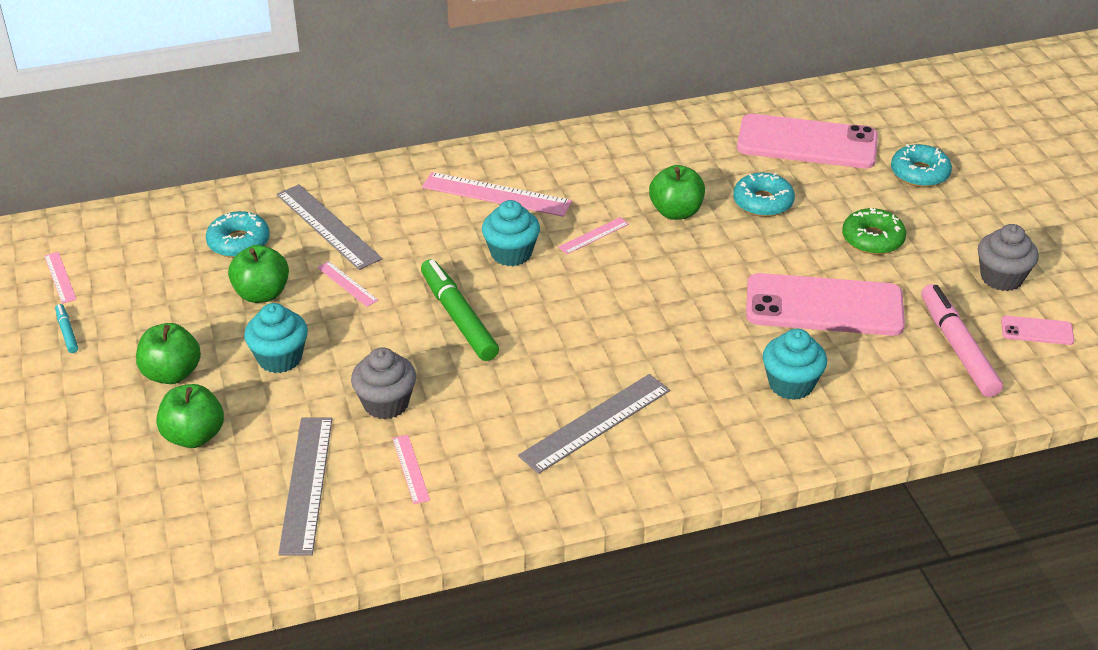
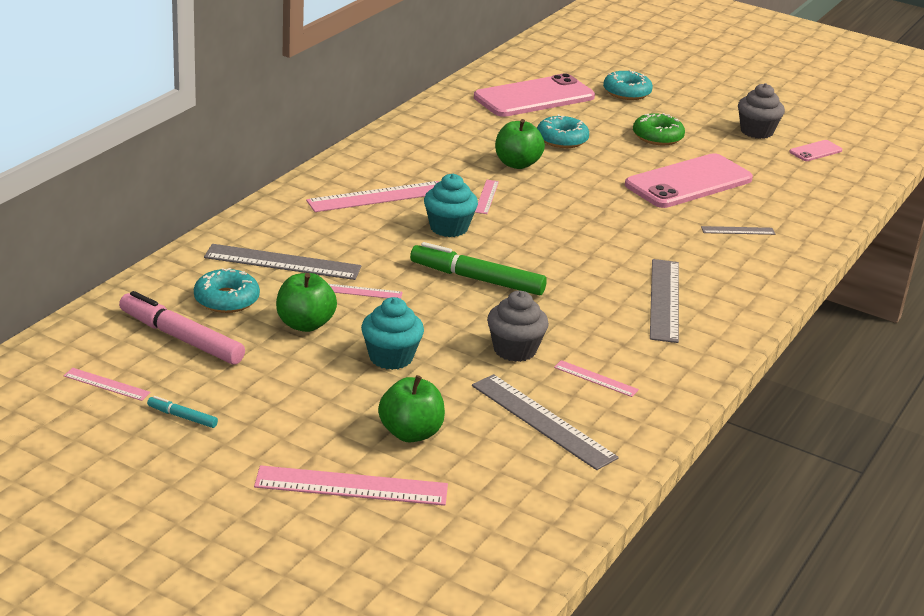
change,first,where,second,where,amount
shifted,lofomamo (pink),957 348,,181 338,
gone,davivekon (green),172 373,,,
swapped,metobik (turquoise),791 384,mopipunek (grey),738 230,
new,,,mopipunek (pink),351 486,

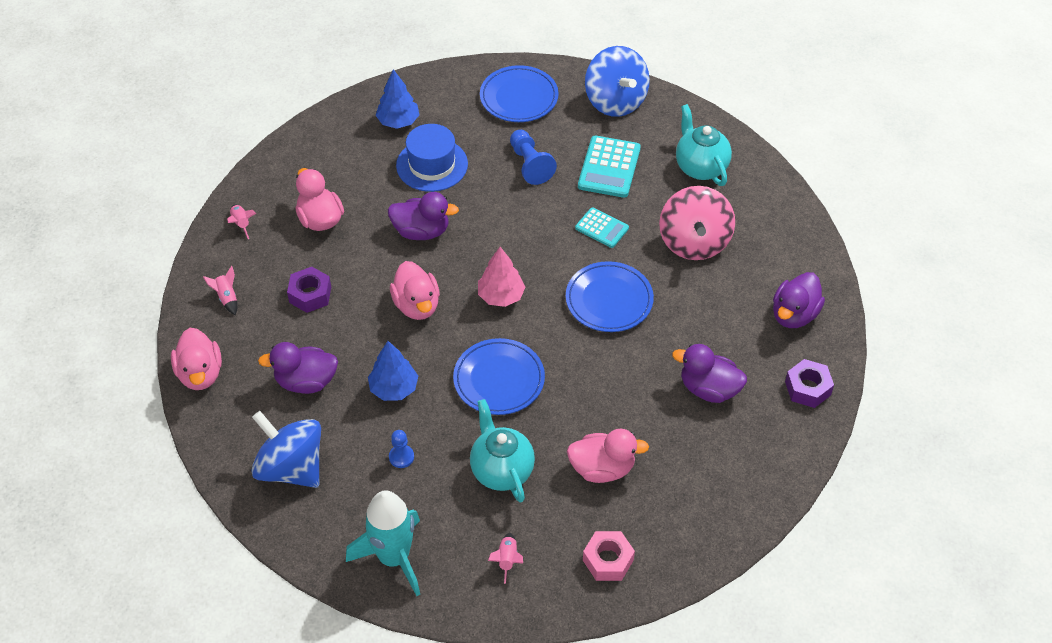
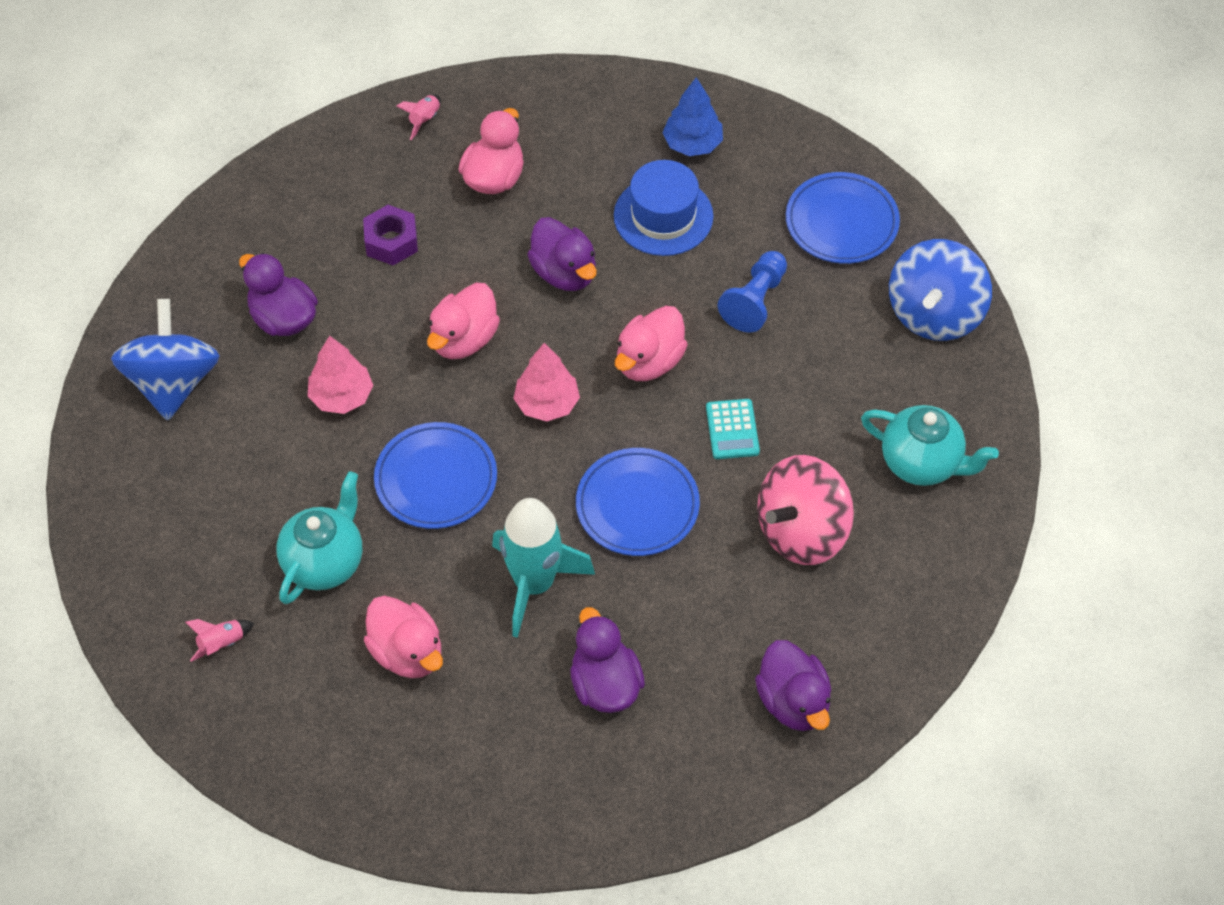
change,first,where,second,where,amount
rotated,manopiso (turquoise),700 167,,921 463,90 degrees clockwise
gone,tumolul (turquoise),609 167,,,
gone,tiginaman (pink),227 298,,,
rotated,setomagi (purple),794 314,,793 702,105 degrees counterclockwise
shifted,setomagi (pink),200 374,,649 362,
repainted,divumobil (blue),394 388,divumobil (pink),341 396,
gone,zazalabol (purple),807 388,,,
gone,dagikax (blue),401 457,,,
shifted,tiginaman (turquoise),394 558,,534 584,
gone,zazalabol (pink),608 560,,,

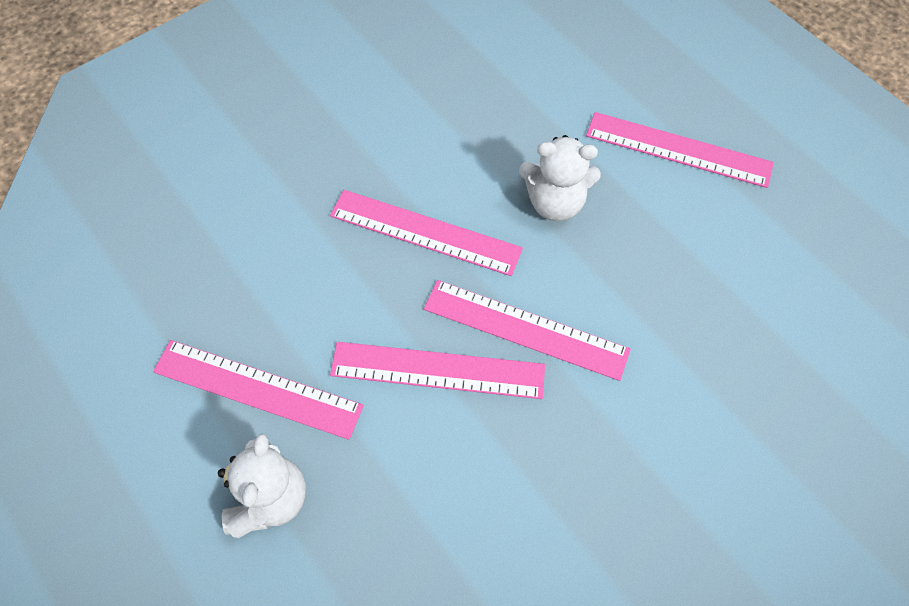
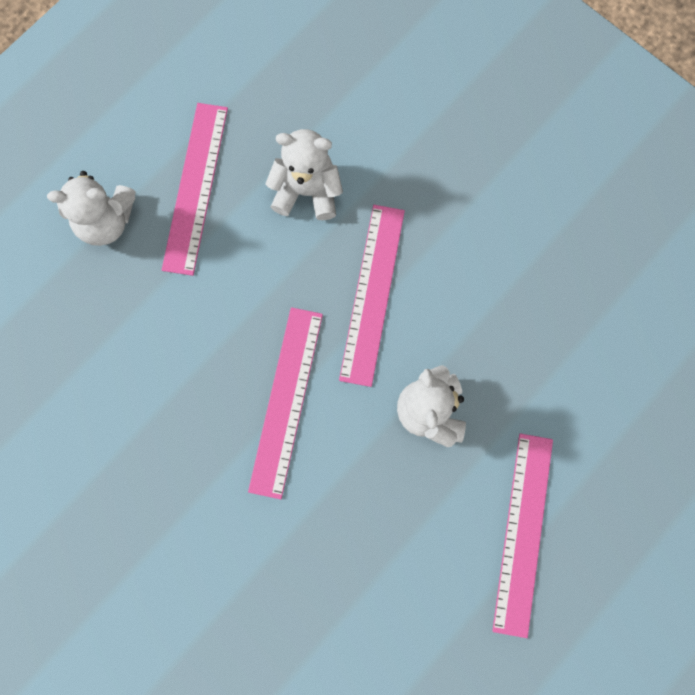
change,first,where,second,where,amount
gone,mopipunek (pink),437 370,,,
new,,,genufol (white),307 191,

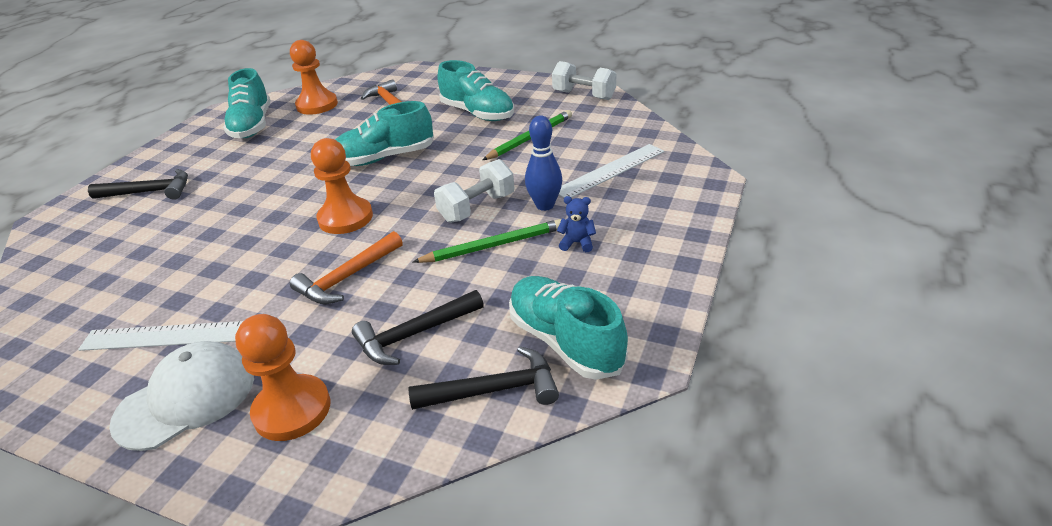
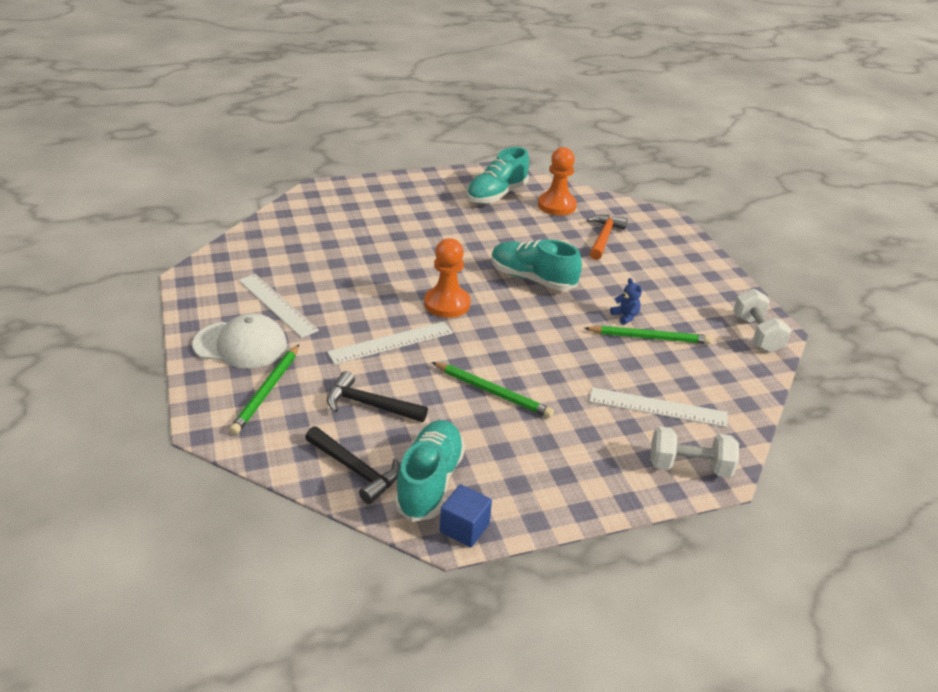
change,first,where,second,where,amount
gone,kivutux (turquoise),477 113,,,
gone,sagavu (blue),545 205,,,
shifted,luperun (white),477 208,,689 466,
gone,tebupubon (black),150 192,,,
shifted,genufol (blue),577 243,,625 316,
swapped,tebupubon (orange),347 278,mopipunek (white),391 343,
swapped,dagikax (orange),292 410,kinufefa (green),267 391,
new,,,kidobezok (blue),464 528,

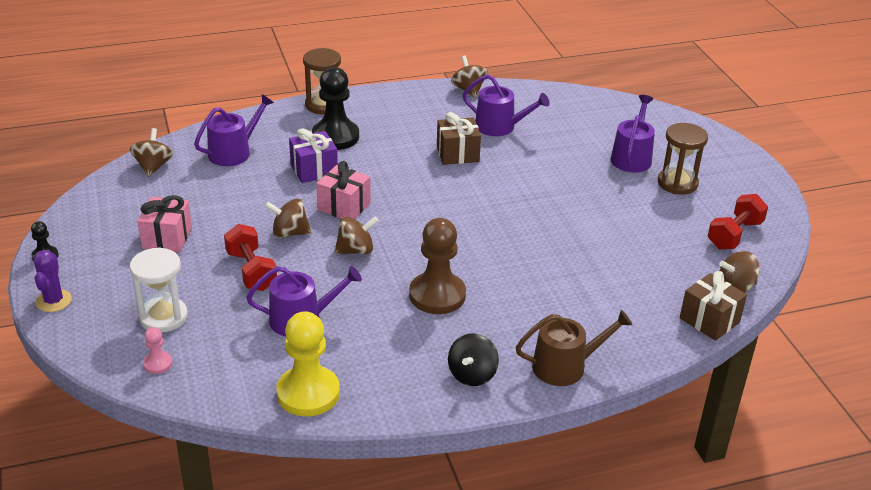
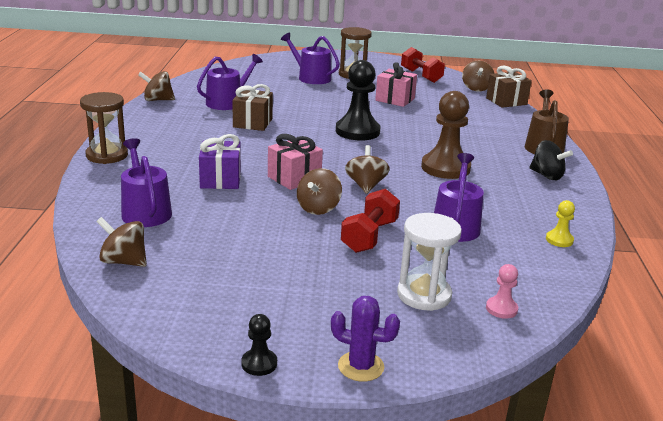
change,first,where,second,where,amount
shifted,dagikax (black),335 137,,357 131,
shifted,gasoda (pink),167 238,,395 99,
rotated,luperun (red),251 271,,369 236,60 degrees counterclockwise
scaled,dagikax (yellow),308 393,,559 240,x0.46

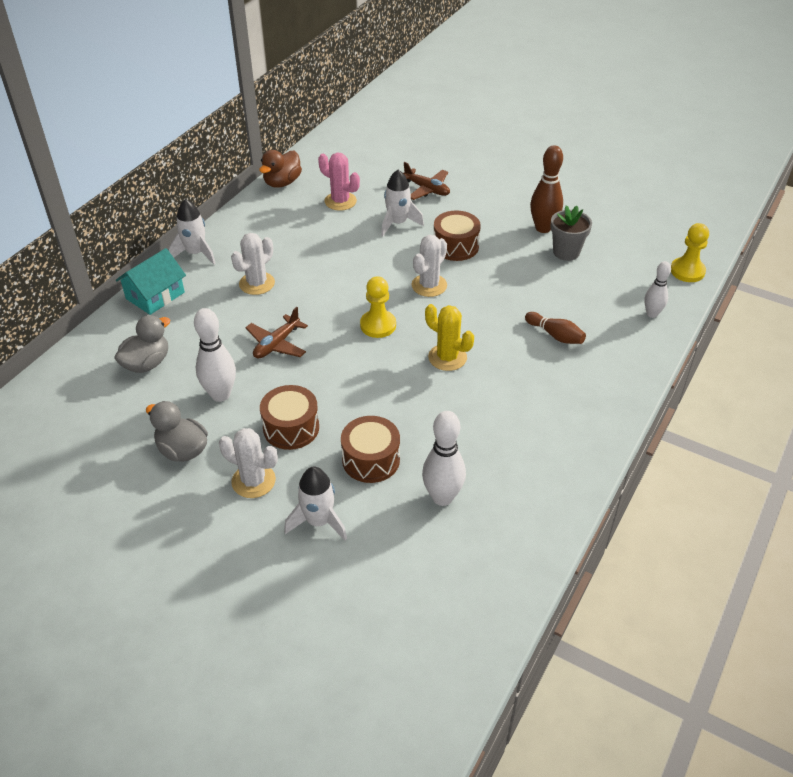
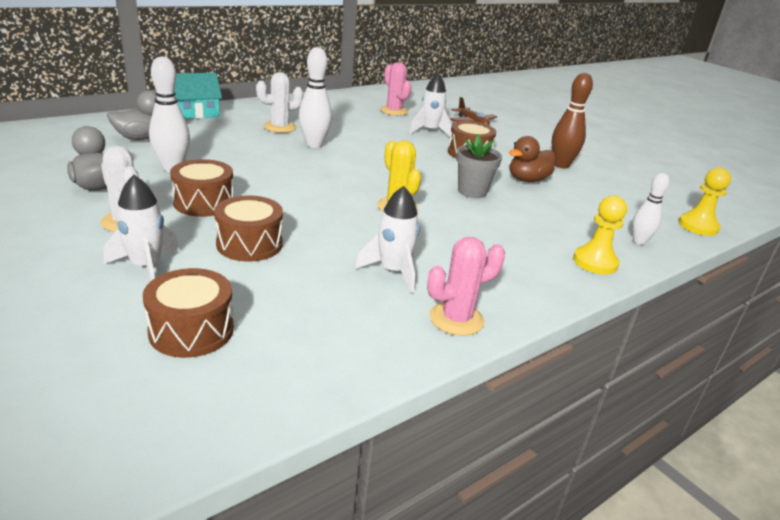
change,first,where,second,where,amount
shifted,setomagi (brown),282 183,,527 180,
shifted,tiginaman (white),196 253,,393 272,
shifted,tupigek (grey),566 252,,472 191,
gone,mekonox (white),429 285,,,
shifted,dagikax (yellow),378 325,,595 262,
gone,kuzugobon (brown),276 344,,,
gone,sagavu (brown),555 335,,,
shifted,sagavu (white),442 497,,314 144,
new,,,mekonox (pink),456 319,
new,,,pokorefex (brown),191 330,

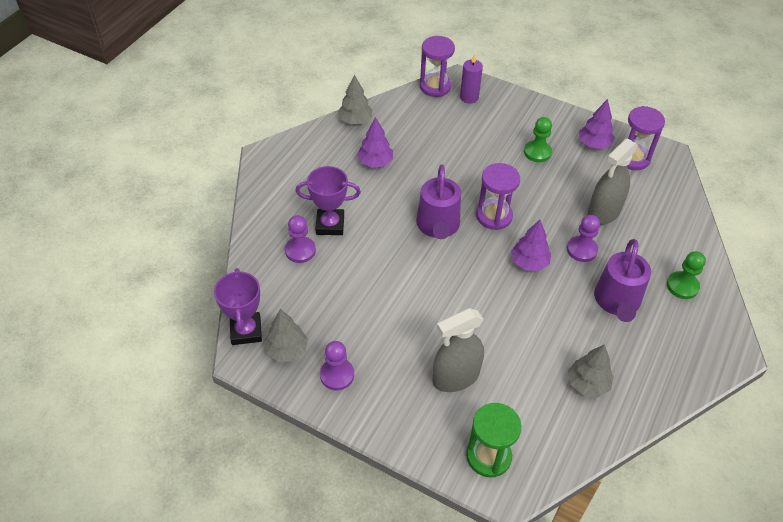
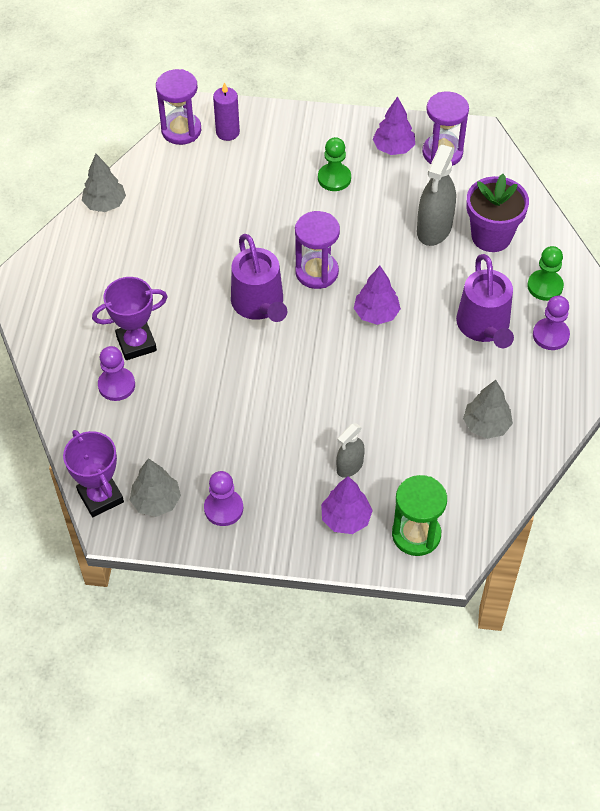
change,first,where,second,where,amount
shifted,divumobil (purple),375 162,,346 518,
shifted,dagikax (purple),582 250,,550 335,
scaled,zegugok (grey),455 377,,349 466,x0.57
new,,,tupigek (purple),491 236,

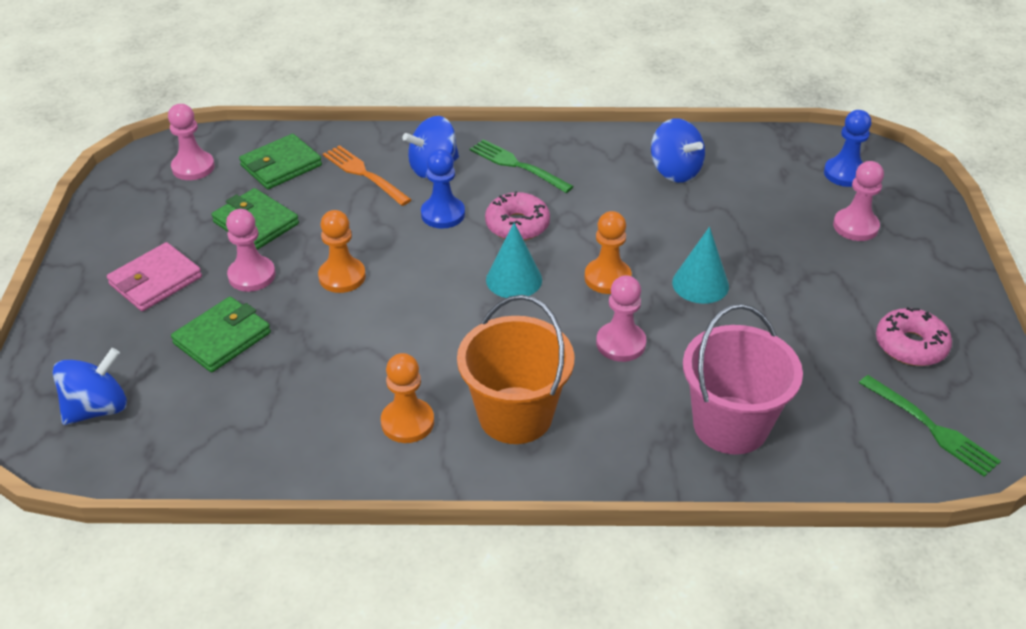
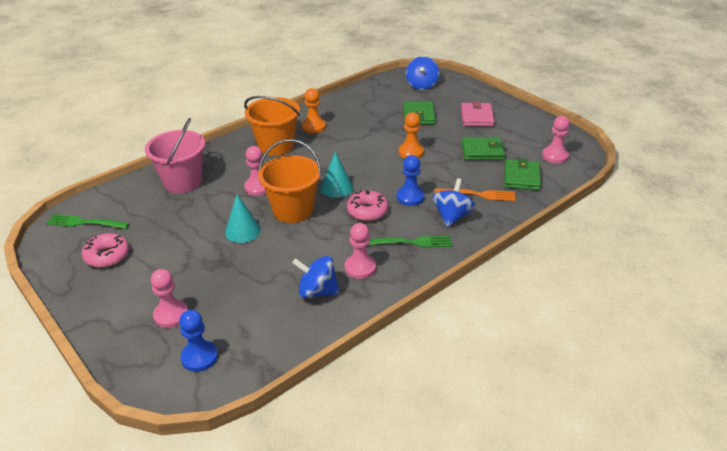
change,first,where,second,where,amount
shifted,dagikax (pink),252 275,,360 268,
swapped,dagikax (orange),607 278,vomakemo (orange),293 210,

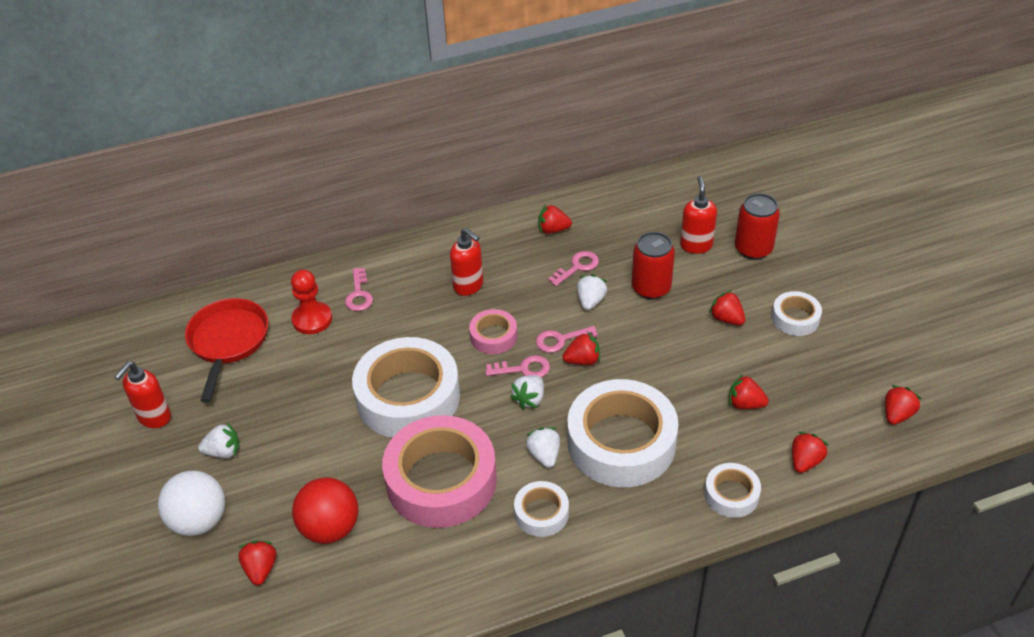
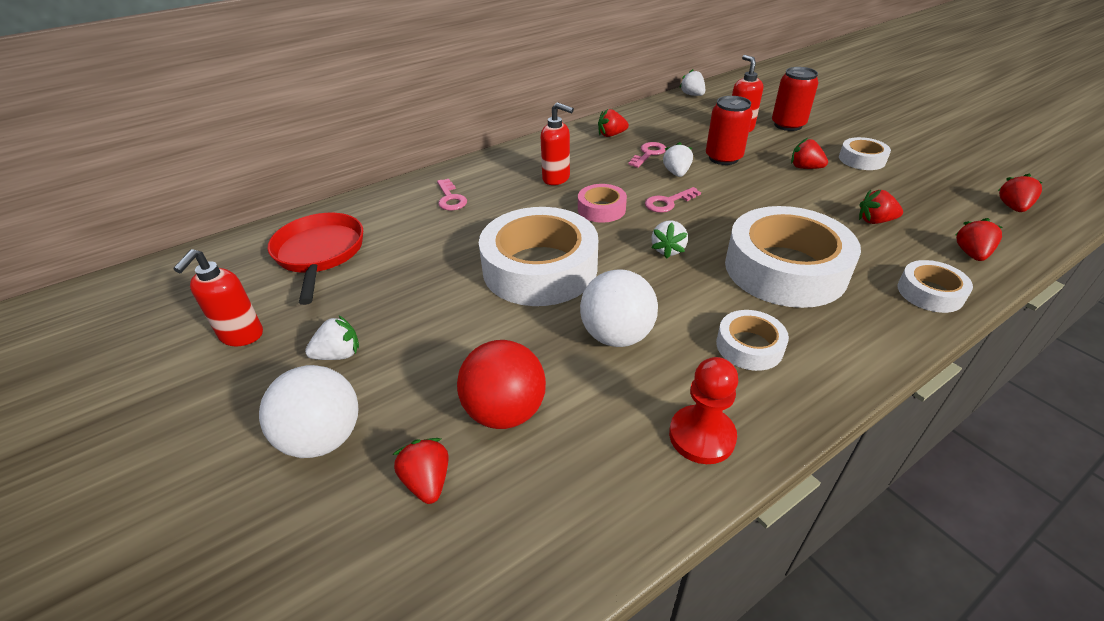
change,first,where,second,where,amount
shifted,dagikax (red),312 319,,701 436,
gone,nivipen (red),582 360,,,
gone,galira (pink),523 369,,,
swapped,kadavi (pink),441 480,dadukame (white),616 336,
shifted,nivipen (white),544 455,,692 95,

